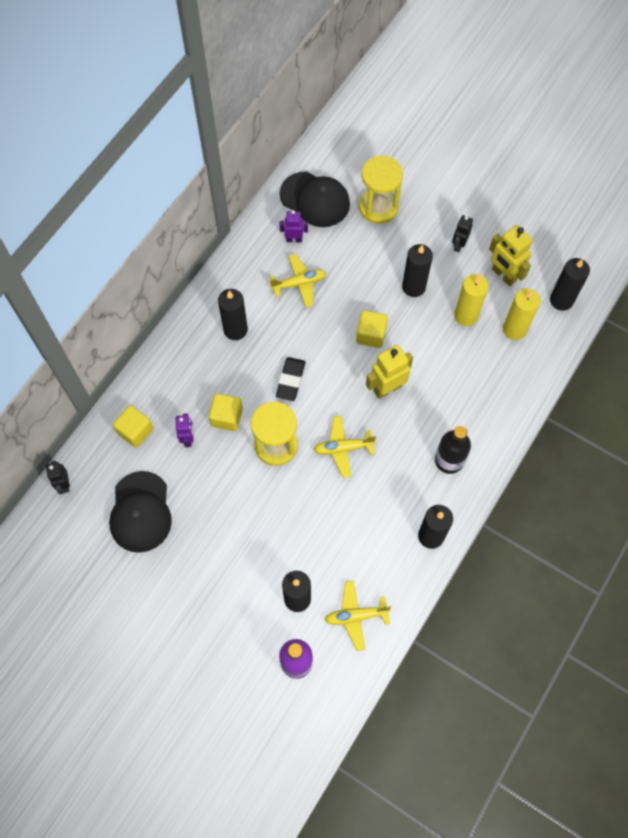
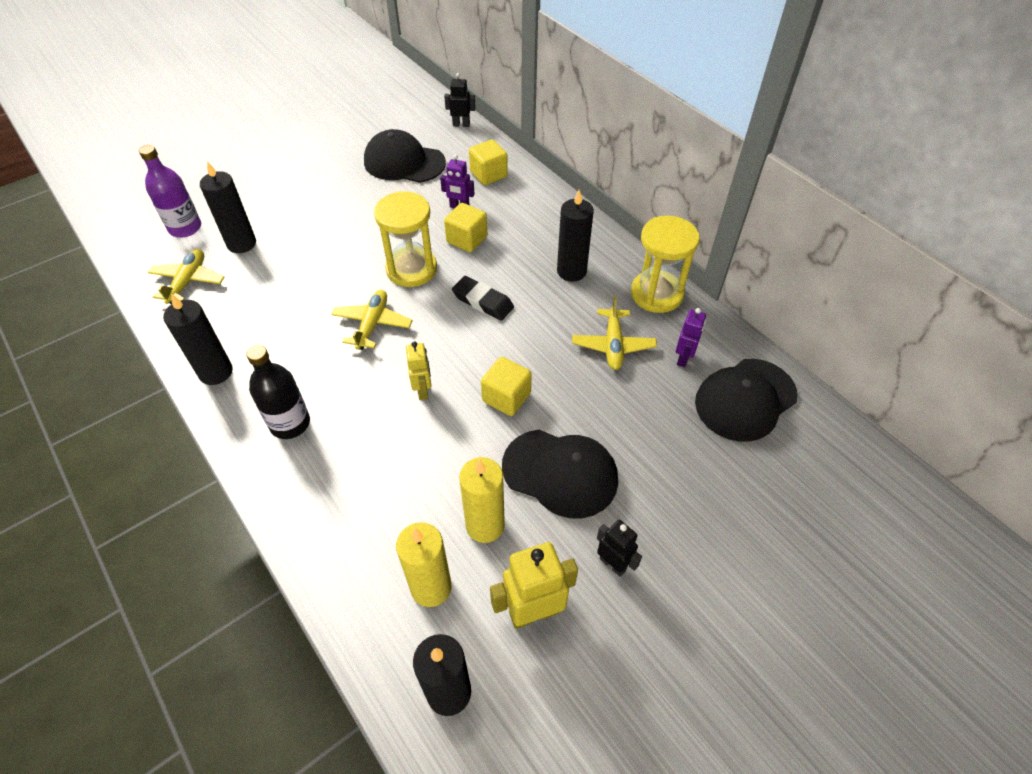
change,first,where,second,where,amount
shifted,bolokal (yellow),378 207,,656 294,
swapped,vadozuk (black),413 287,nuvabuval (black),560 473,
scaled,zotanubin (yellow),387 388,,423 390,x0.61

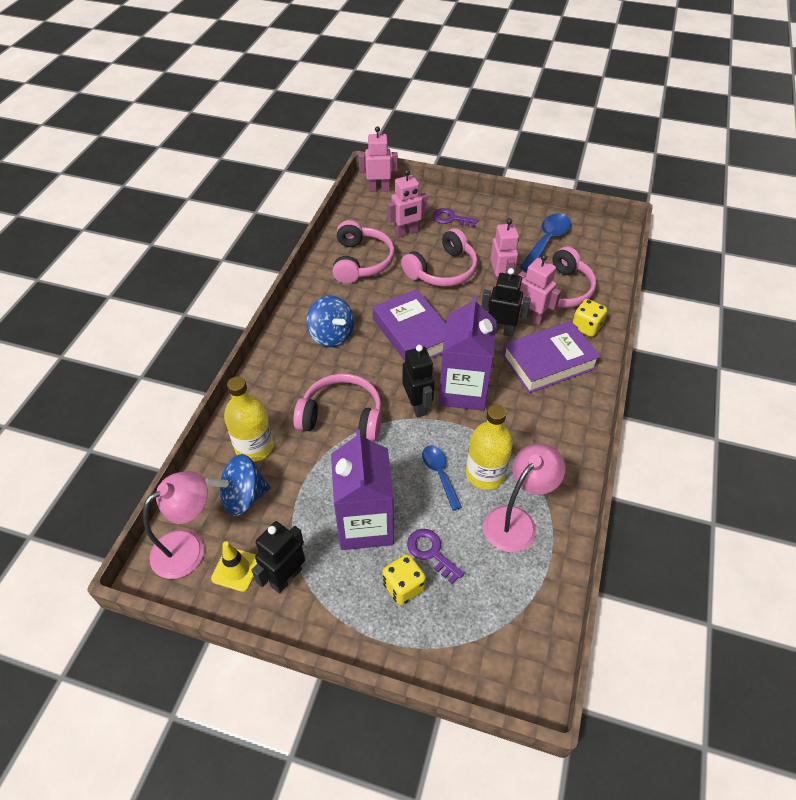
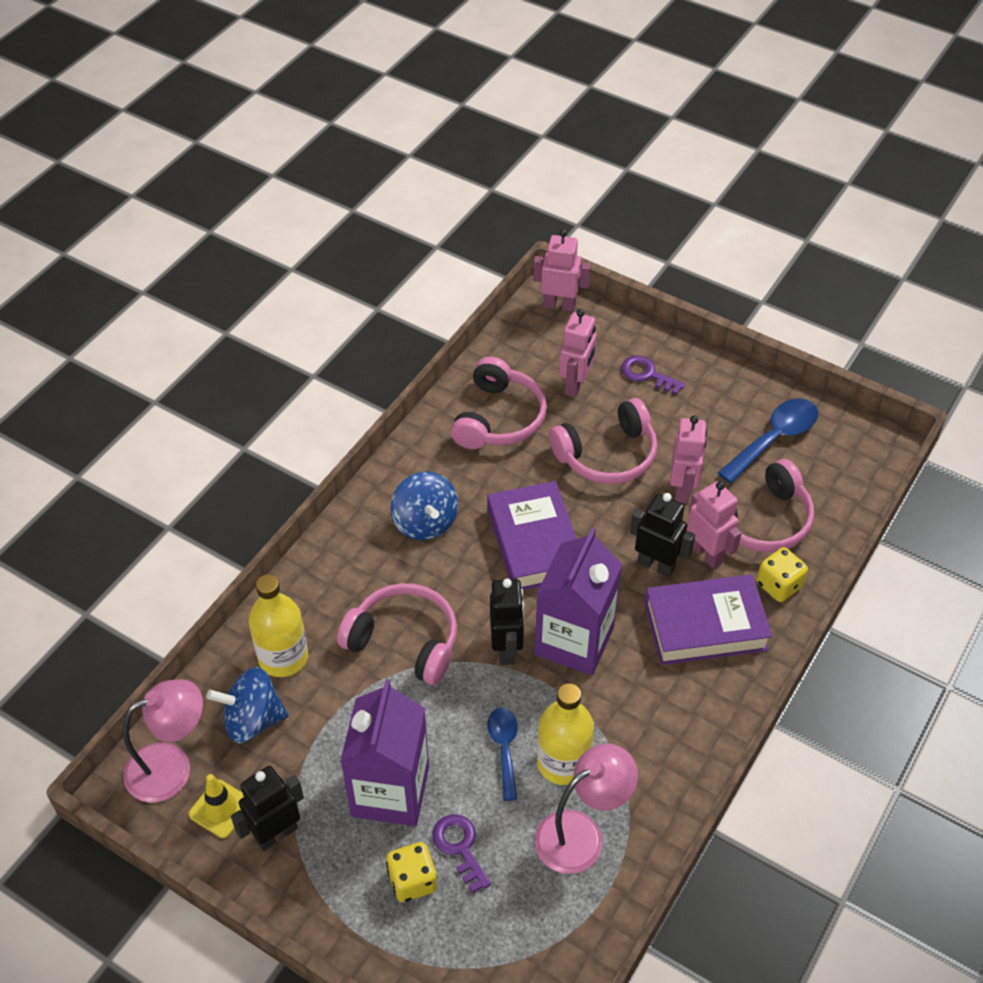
change,first,where,second,where,amount
rotated,zotanubin (pink),406 233,,576 385,60 degrees counterclockwise

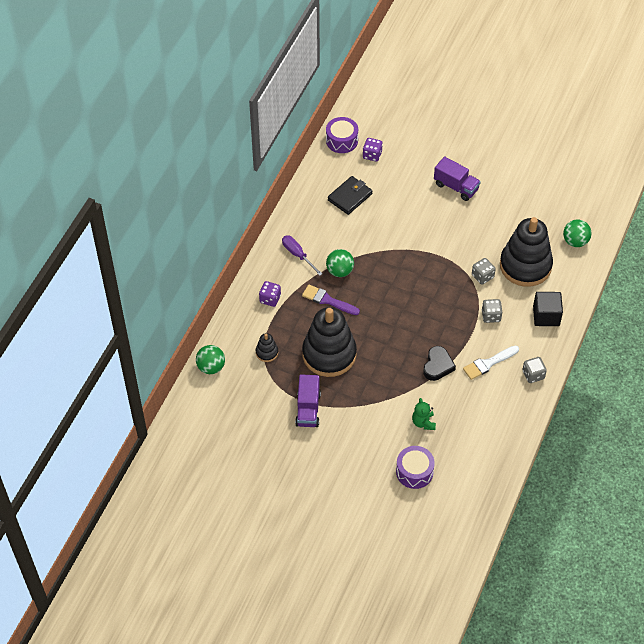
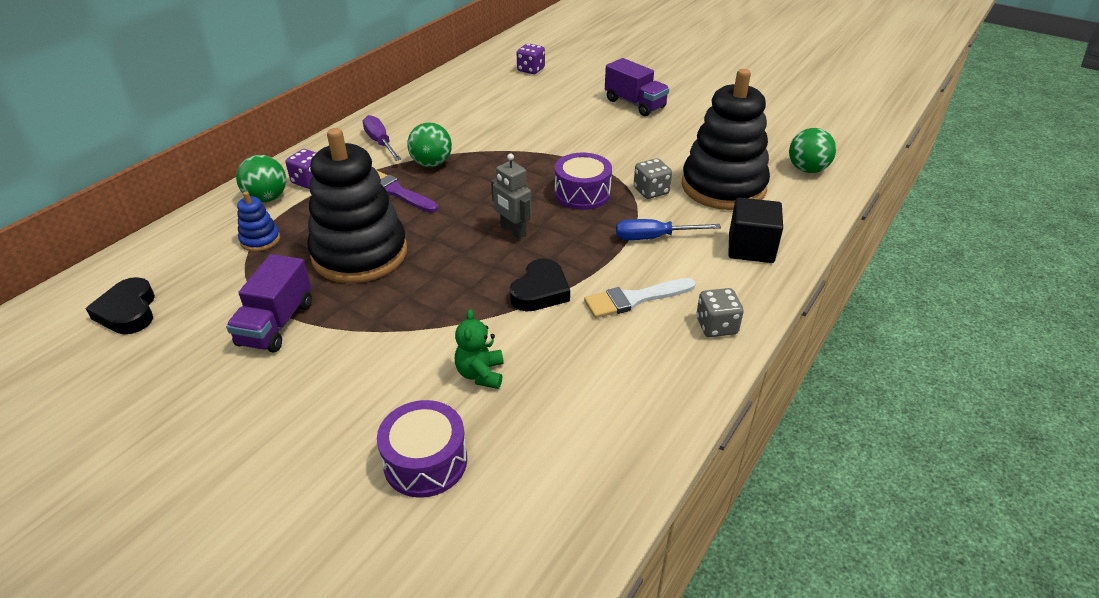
change,first,where,second,where,amount
shifted,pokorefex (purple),342 140,,582 193,
gone,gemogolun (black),350 197,,,
swapped,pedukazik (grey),491 316,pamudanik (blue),654 237,
repainted,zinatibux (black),267 352,zinatibux (blue),260 240,
shifted,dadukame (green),211 367,,267 198,
new,,,zotanubin (grey),513 231,
new,,,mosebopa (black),128 311,

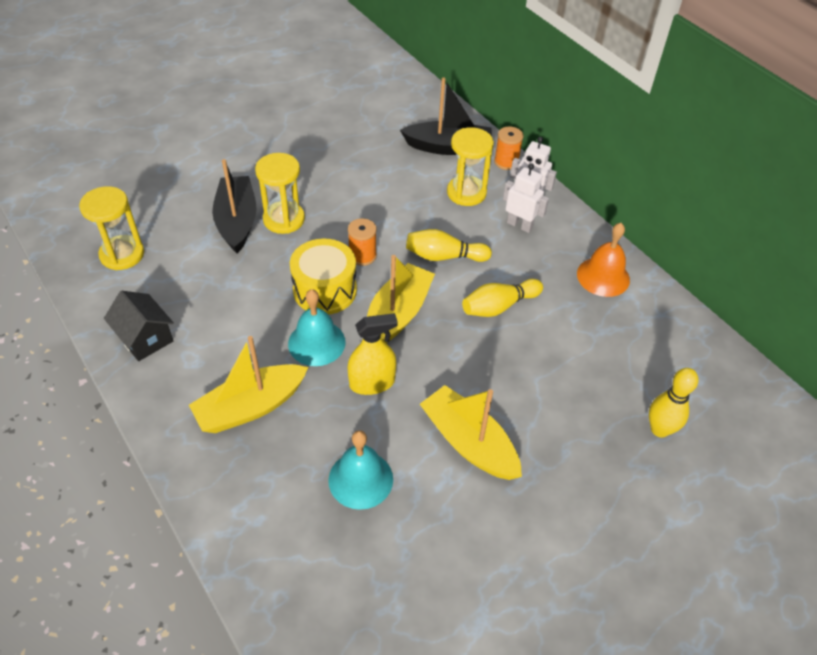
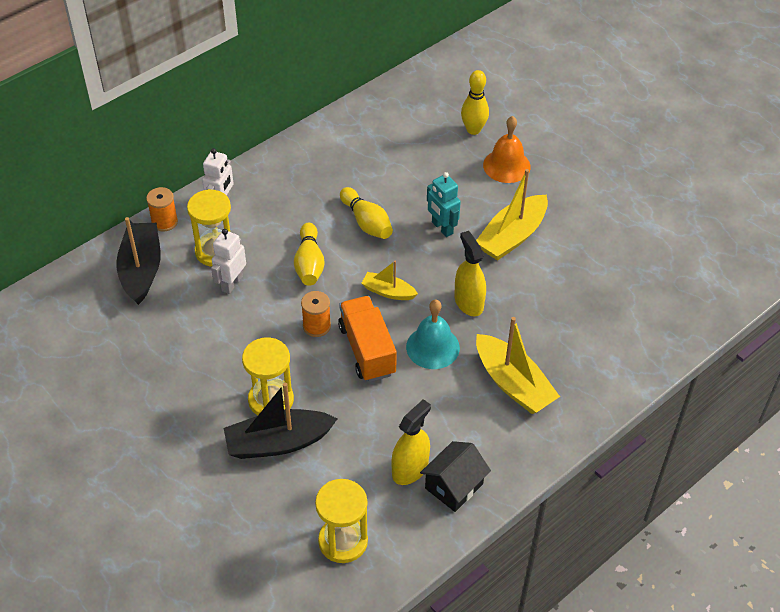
change,first,where,second,where,amount
shifted,zotanubin (white),519 225,,231 283,
shifted,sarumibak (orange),603 276,,506 165,
swapped,pokorefex (yellow),325 290,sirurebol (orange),367 350,
scaled,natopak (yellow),398 314,,388 292,x0.56
gone,sarumibak (turquoise),360 479,,,
new,,,zotanubin (turquoise),442 228,
new,,,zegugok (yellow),410 469,

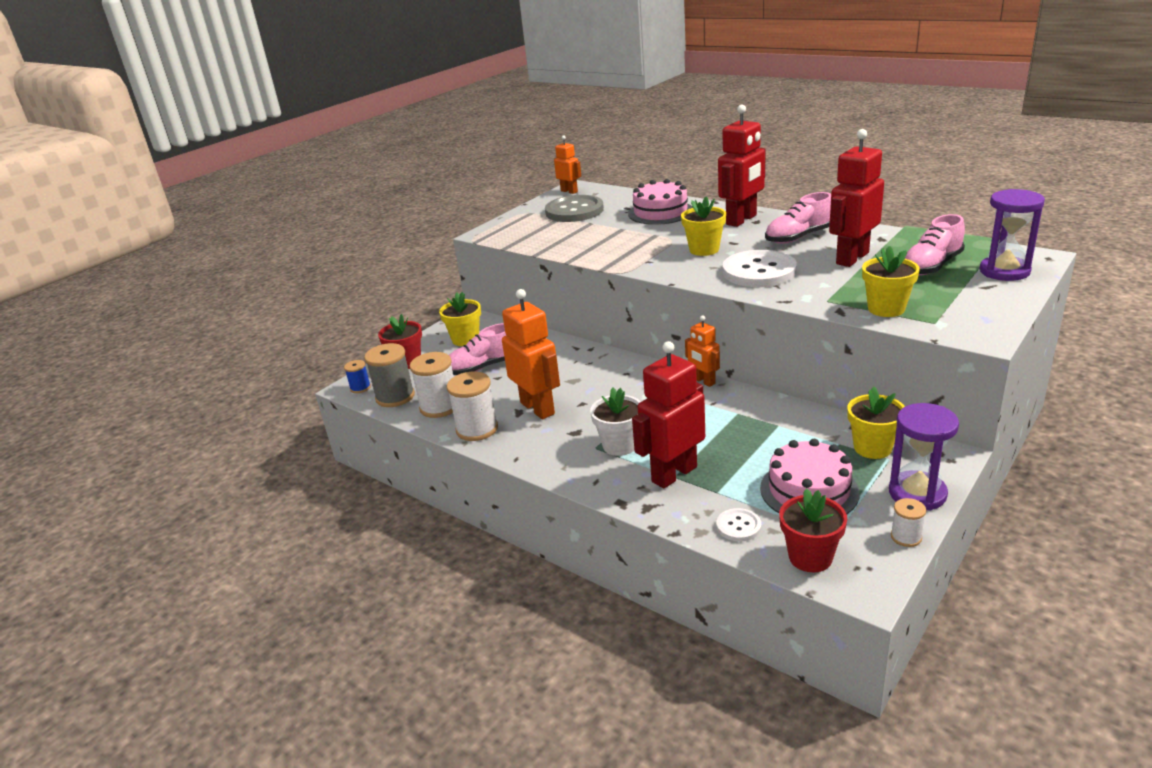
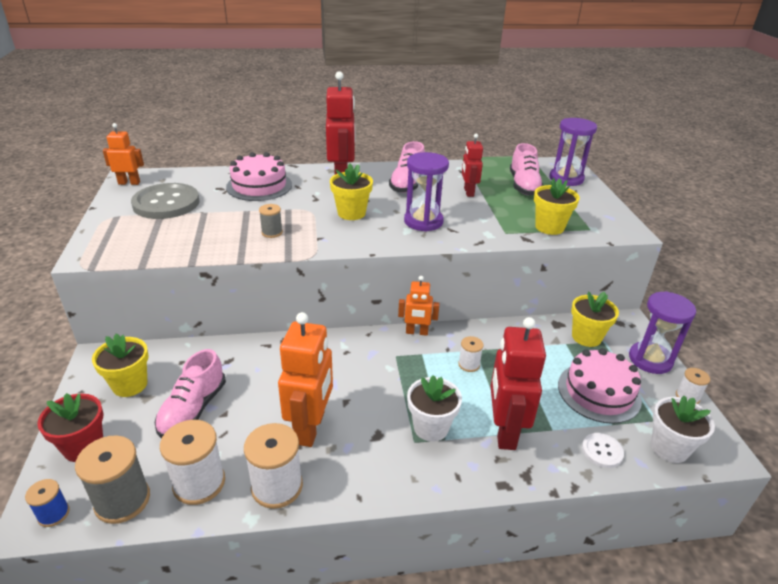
change,first,where,second,where,amount
scaled,zotanubin (red),852 258,,468 192,x0.57
swapped,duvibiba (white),759 271,bolokal (purple),423 221,
rotated,zotanubin (orange),538 408,,310 428,90 degrees clockwise
repainted,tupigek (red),810 557,tupigek (white),669 448,
new,,,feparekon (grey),272 232,
new,,,feparekon (white),469 364,

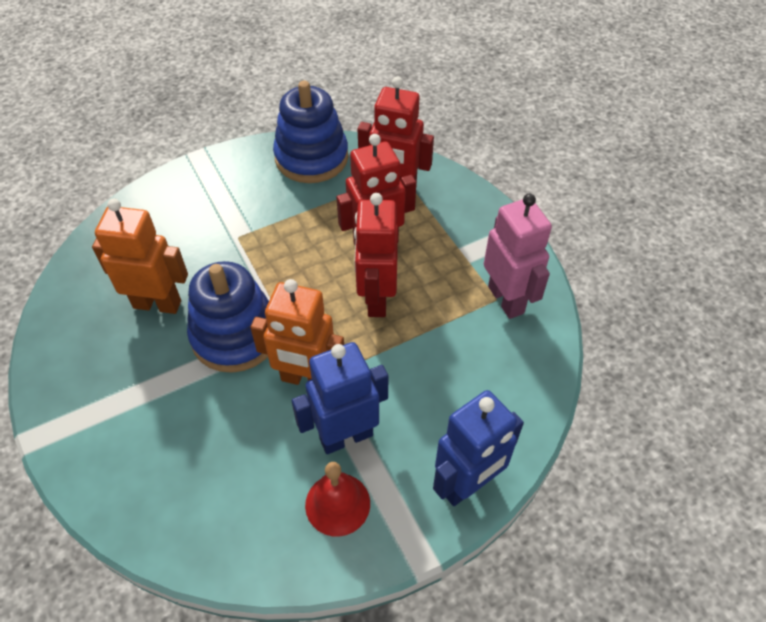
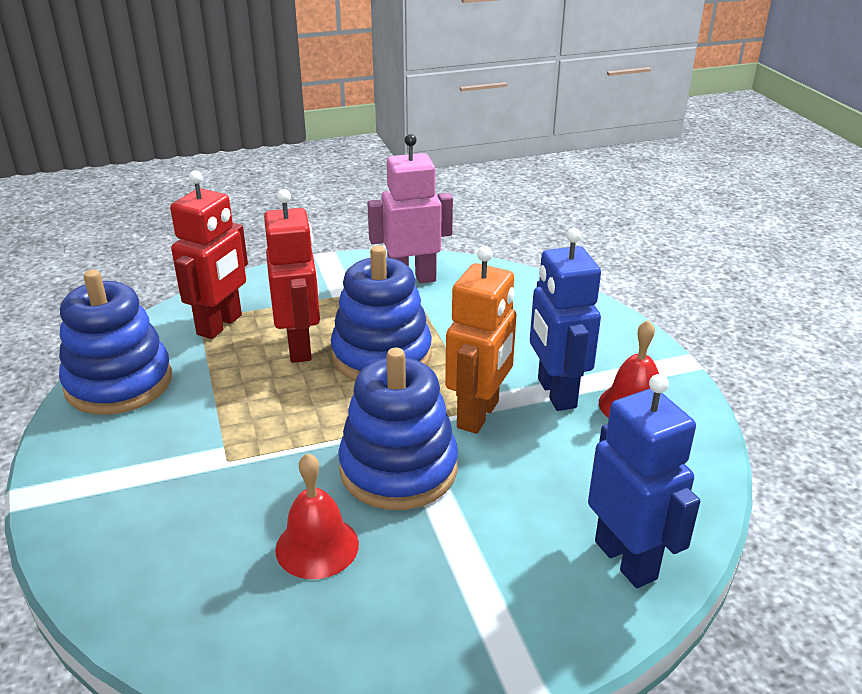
change,first,where,second,where,amount
swapped,zotanubin (red),376 299,zinatibux (blue),381 355,
swapped,zotanubin (orange),157 304,sarumibak (red),317 546,
shifted,zotanubin (blue),467 484,,626 559,

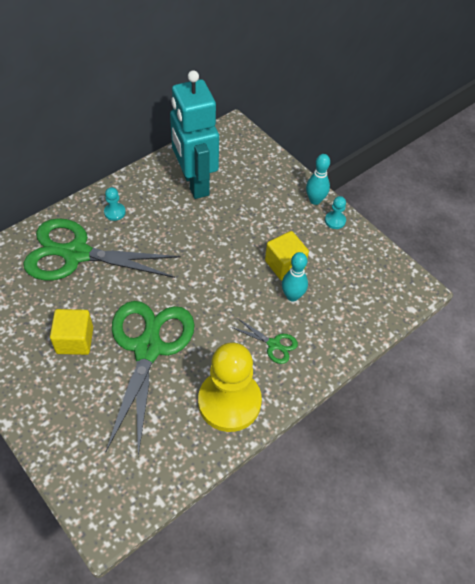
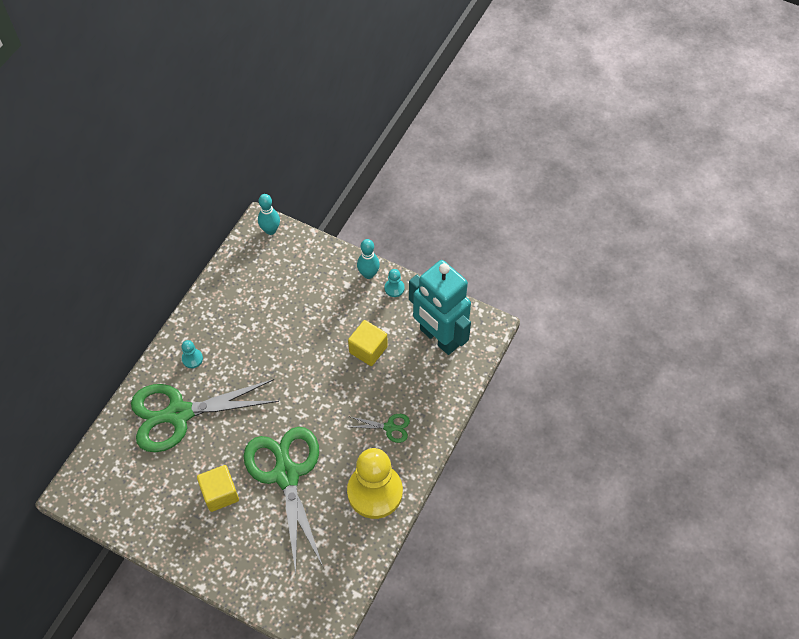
change,first,where,second,where,amount
shifted,zotanubin (turquoise),194 183,,439 338,
shifted,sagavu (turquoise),292 296,,270 230,

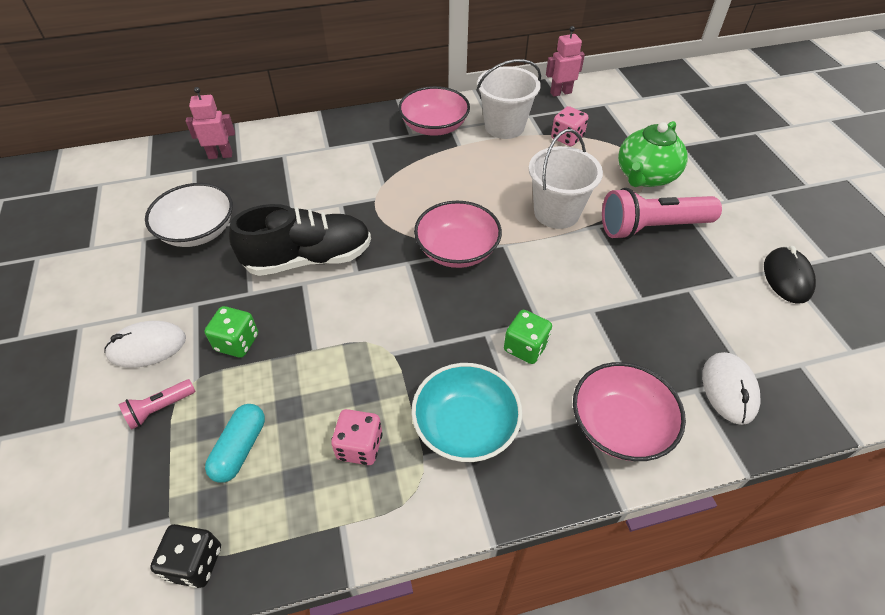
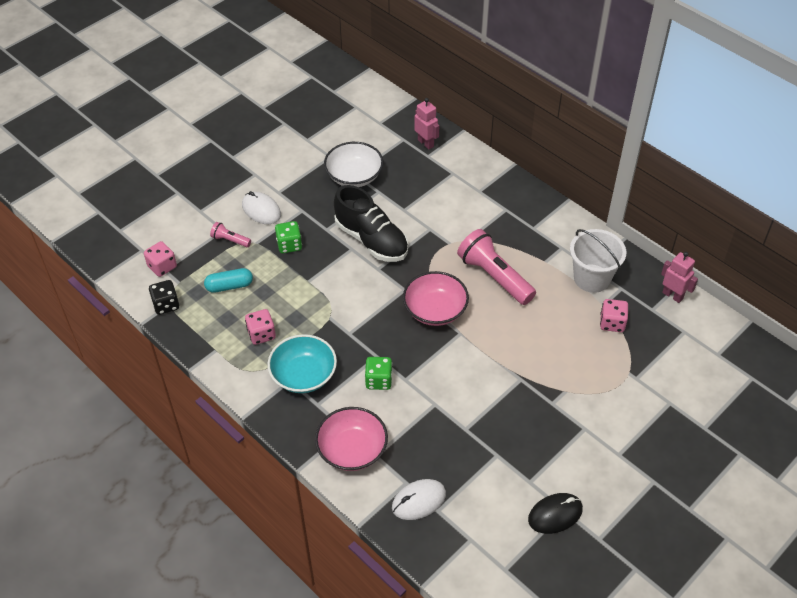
change,first,where,second,where,amount
gone,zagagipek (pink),434 126,,,
gone,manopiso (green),645 176,,,
gone,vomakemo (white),556 212,,,
shifted,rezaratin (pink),652 227,,494 276,
new,,,pedukazik (pink),162 266,

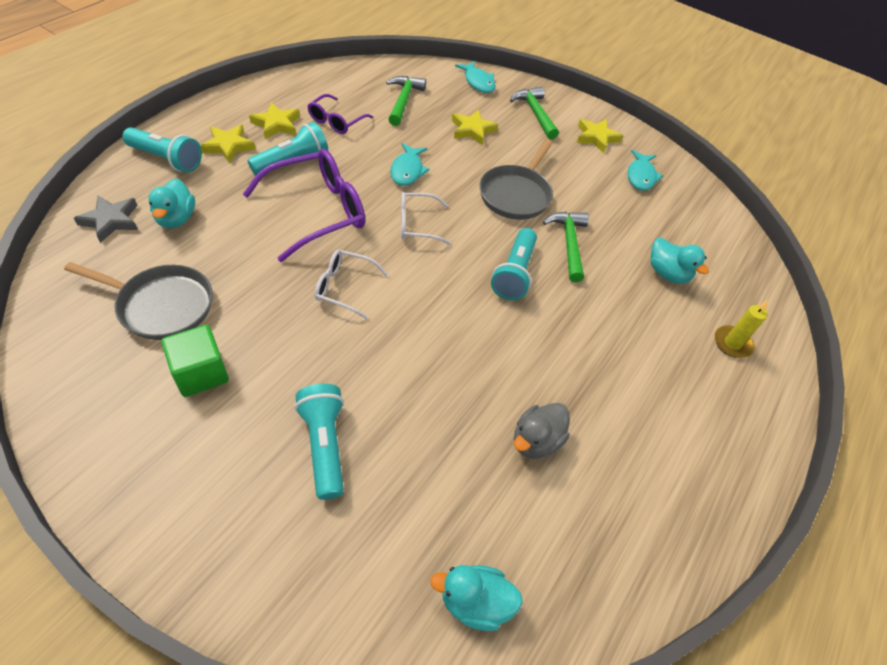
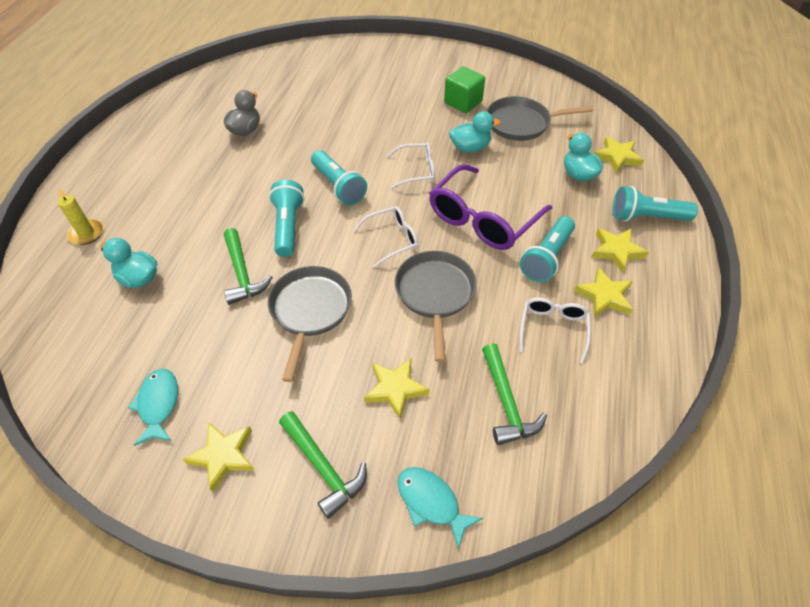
change,first,where,second,where,amount
repainted,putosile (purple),336 121,putosile (white),553 329,
swapped,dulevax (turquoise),407 170,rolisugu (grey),435 294,
repainted,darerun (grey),111 221,darerun (yellow),617 157,
shifted,rezaratin (turquoise),324 445,,338 186,
shifted,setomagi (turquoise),475 602,,470 148,

